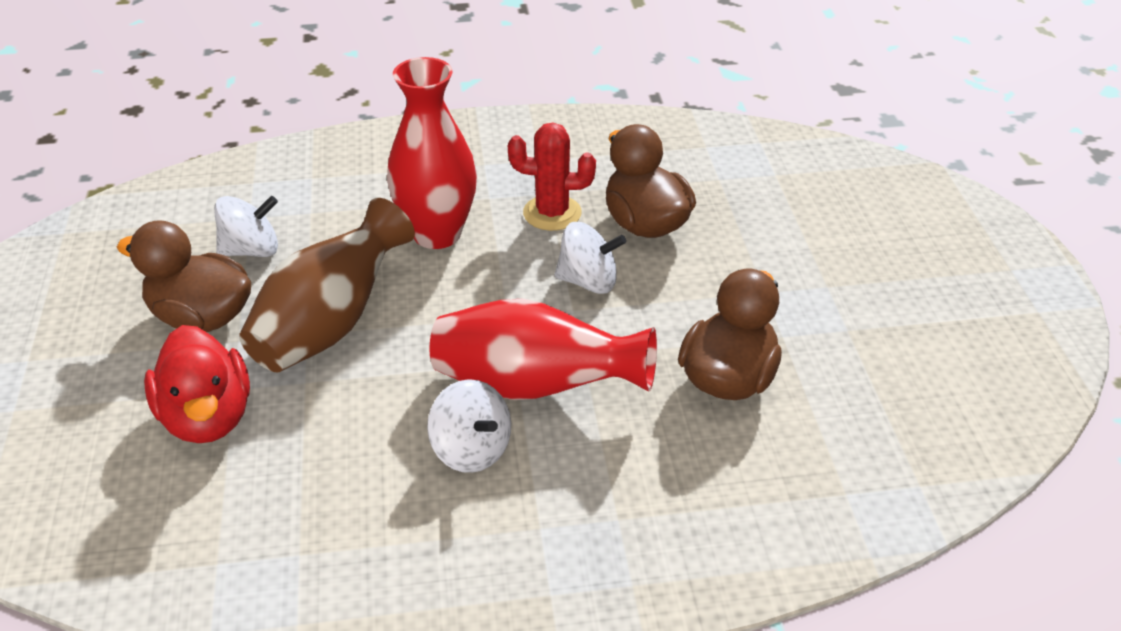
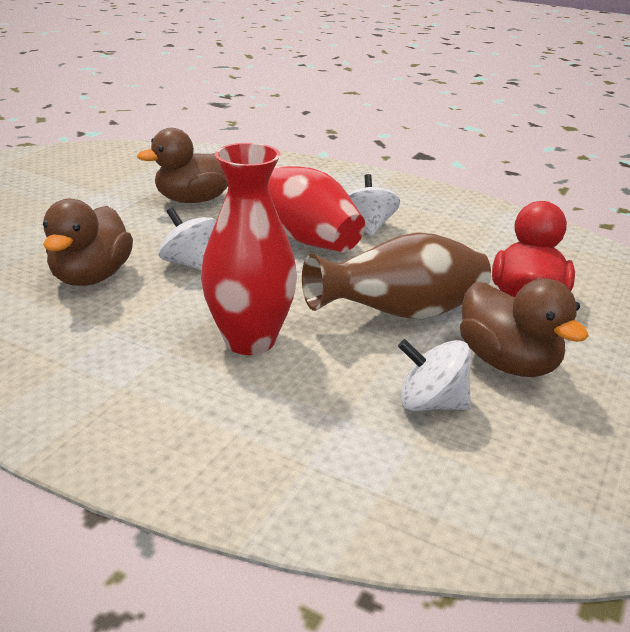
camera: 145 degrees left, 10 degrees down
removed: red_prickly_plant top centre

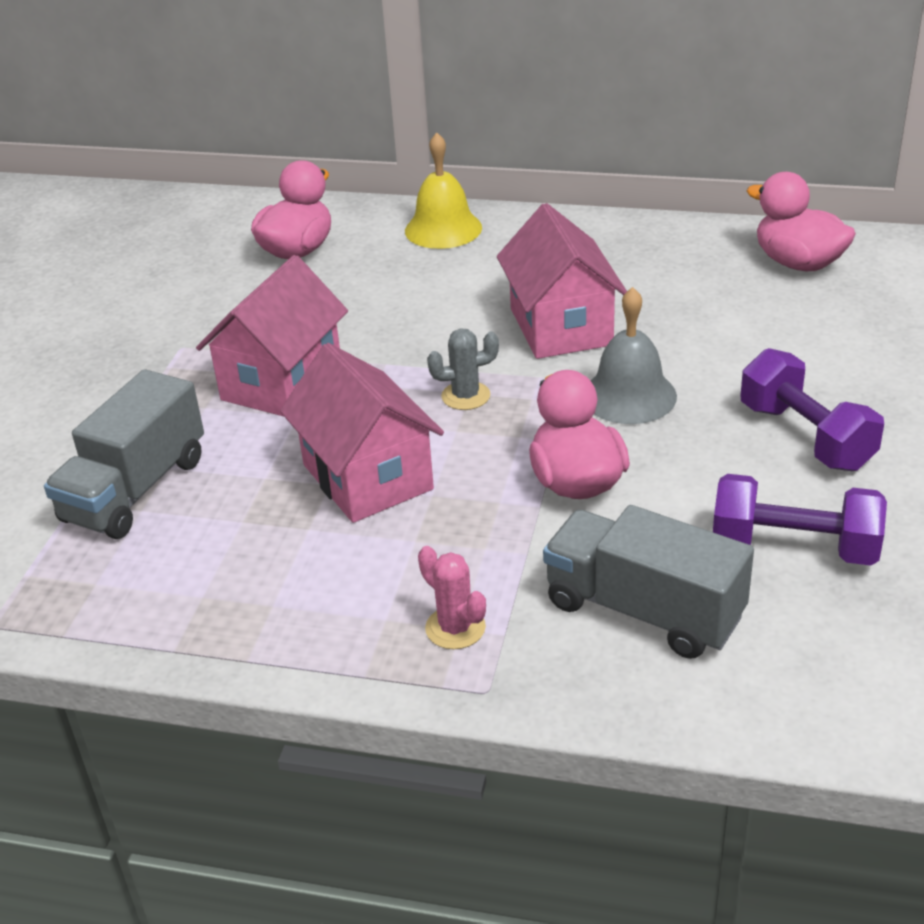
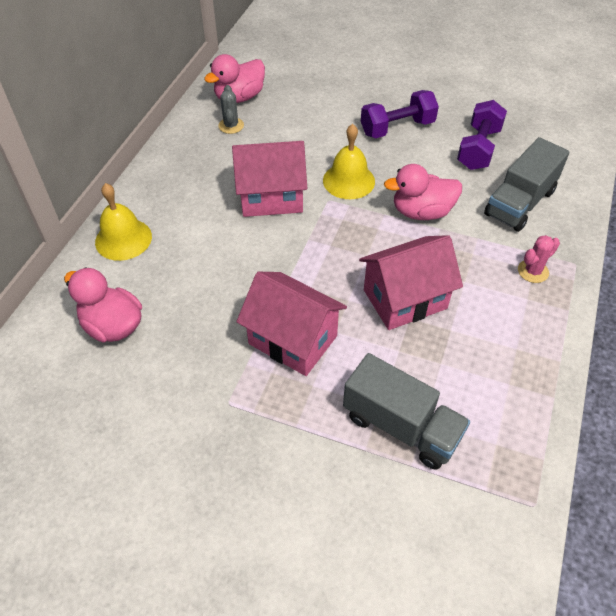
camera: 85 degrees left, 15 degrees up
moved: grey_prickly_plant centre to top centre
recoloured: grey_hand_bell middle right to golden_hand_bell (2nd from left) top centre

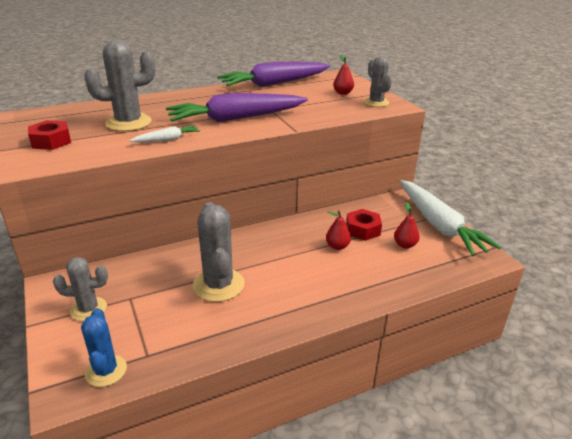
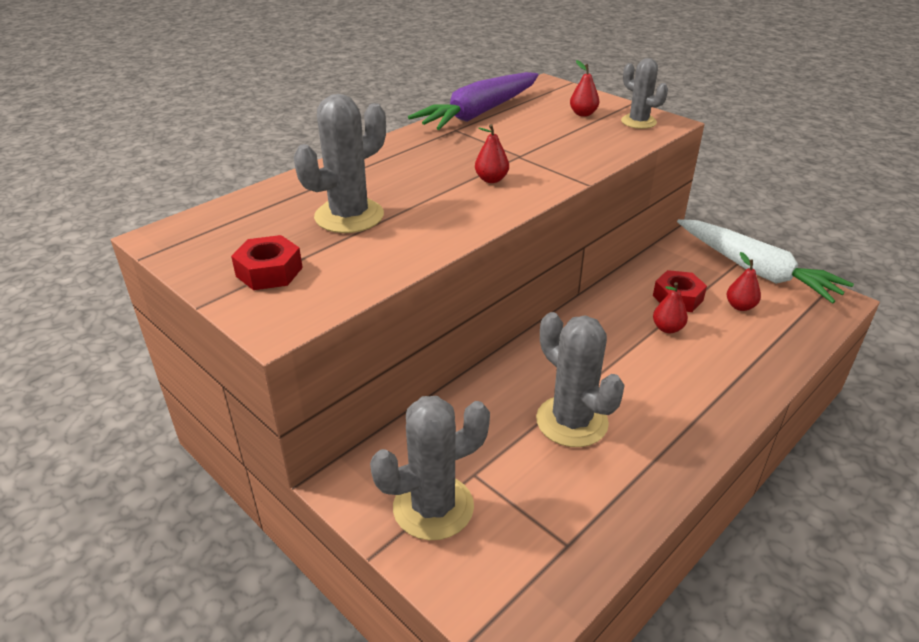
camera: 20 degrees left, 5 degrees up
removed: blue_prickly_plant bottom left; snow-white_root_vegetable (1st from left) top left
replaced: royal_purple_root_vegetable (1st from left) top centre to red_pear_fruit (1st from left) top centre
resized: grey_prickly_plant (1st from left in the first image) middle left = bottom centre x1.56

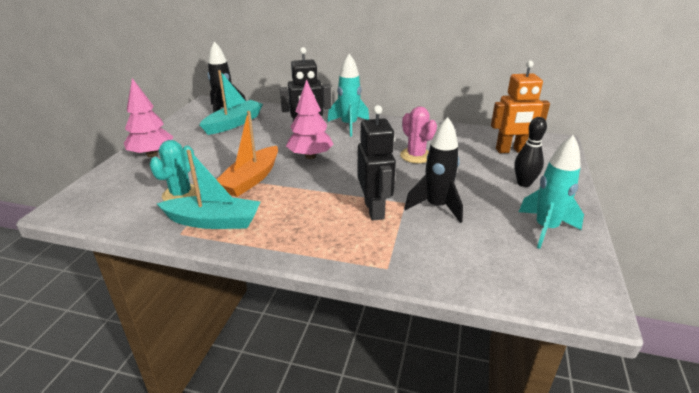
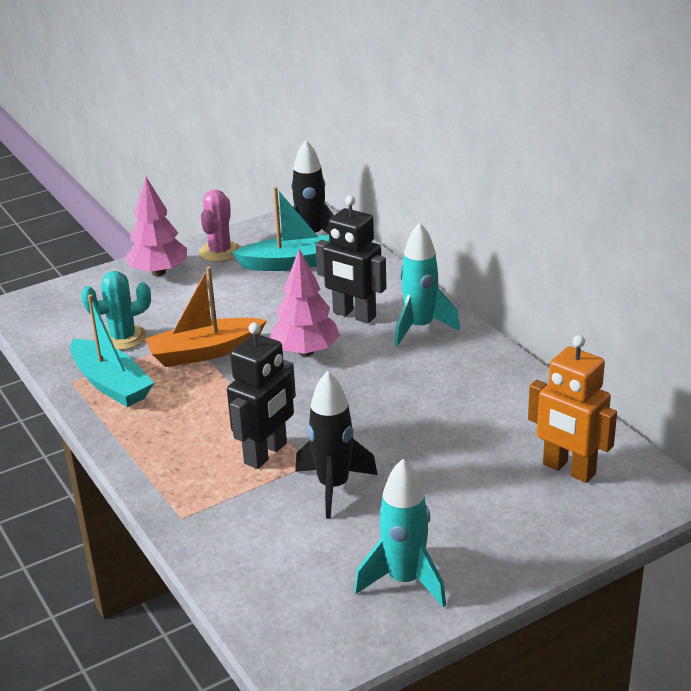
camera: 45 degrees right, 0 degrees up
removed: black_tenpin middle right
moved: pink_prickly_plant centre to top left

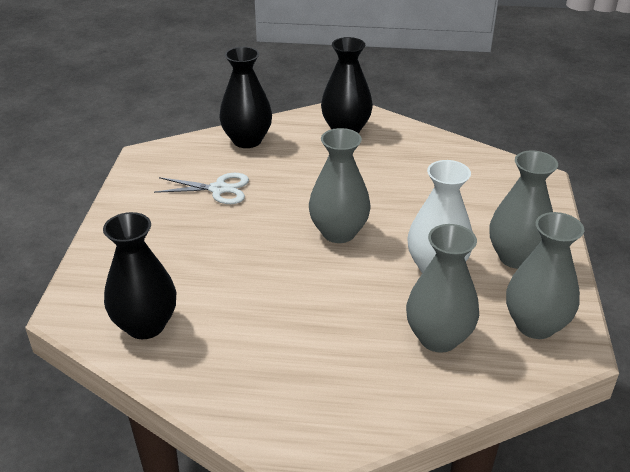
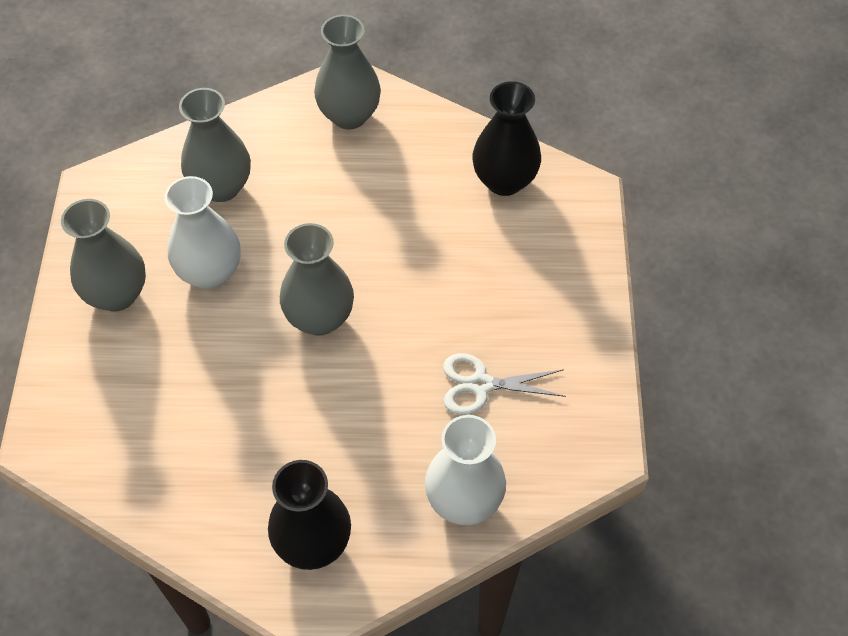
camera: 175 degrees right, 20 degrees up
moved: grey_flower_vase (4th from left) middle right to top centre
recoloured: black_flower_vase (2nd from left) top centre to snow-white_flower_vase (2nd from left) bottom centre

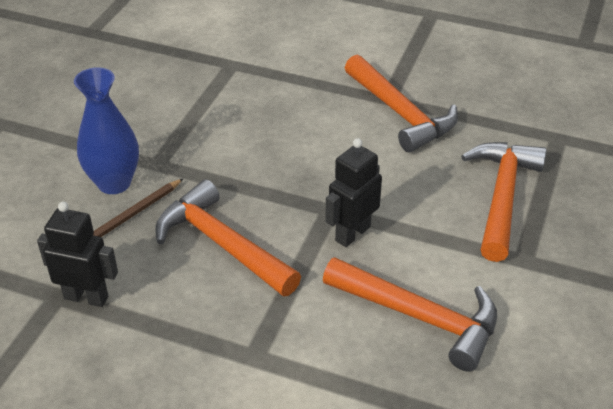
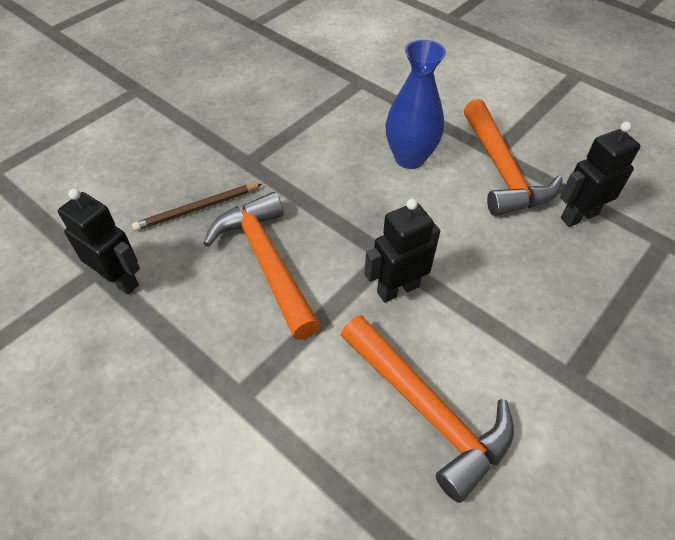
camera: 20 degrees right, 10 degrees up
removed: orange_claw_hammer (4th from left) middle right
added: black_toy_robot (3rd from left) top right
moved: blue_flower_vase top left to top centre

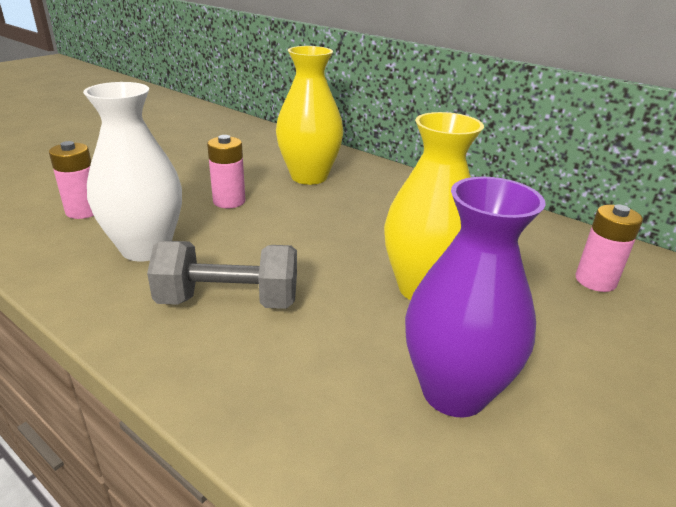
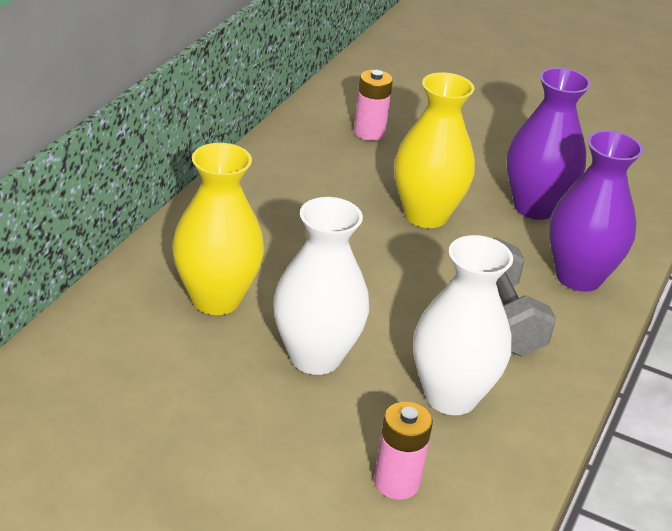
camera: 105 degrees left, 5 degrees up
added: royal_purple_flower_vase (2nd from left) middle right
replaced: pink_power_cell (2nd from left) centre to snow-white_flower_vase (1st from left) centre

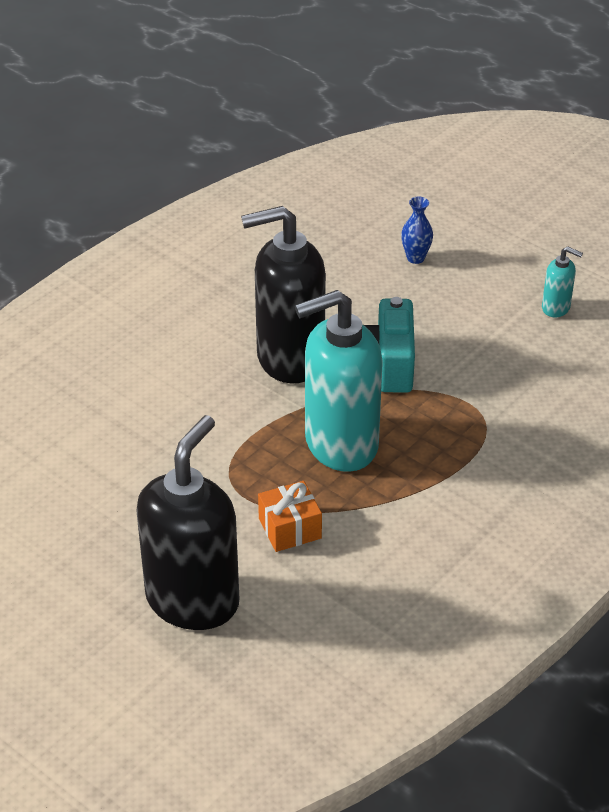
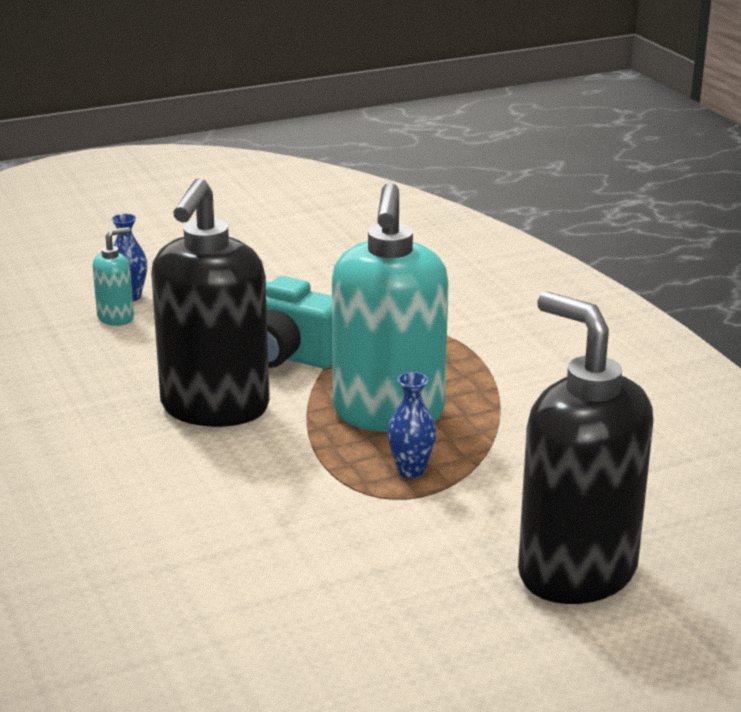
camera: 65 degrees left, 15 degrees down
removed: orange_gift centre
added: blue_flower_vase (2nd from left) centre
moved: teal_pump_bottle (2nd from left in the first image) middle right to teal_pump_bottle (1st from left) middle left

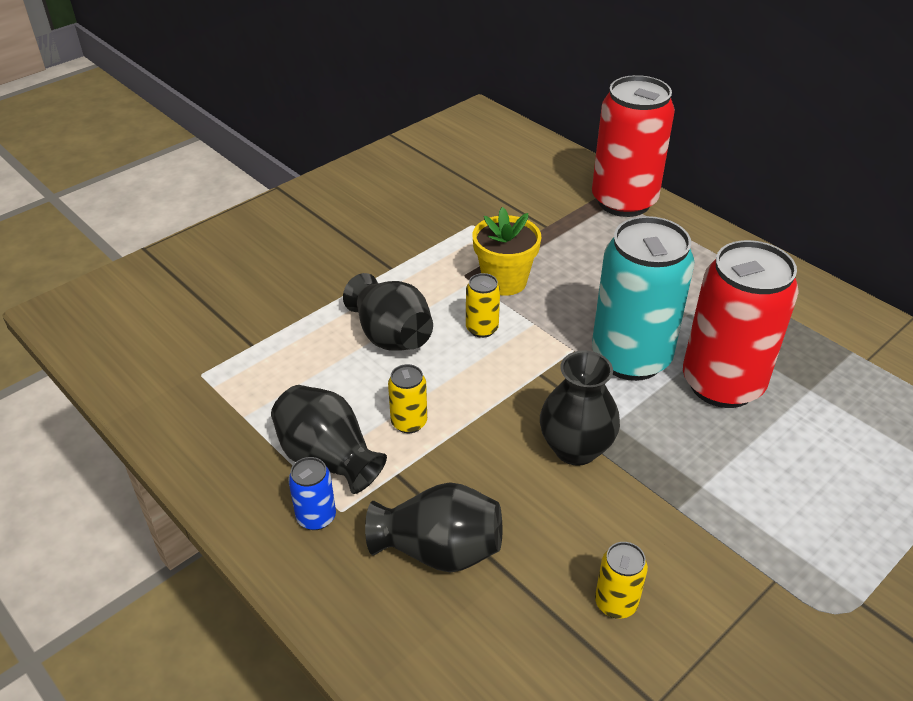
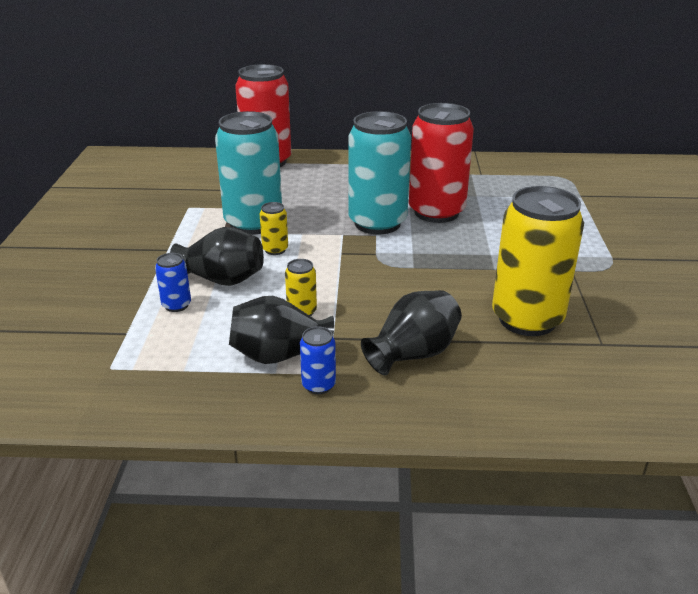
camera: 45 degrees left, 10 degrees down
removed: black_flower_vase (4th from left) centre
added: blue_can (1st from left) middle left
replaced: golden_flower_pot centre to teal_can (1st from left) top centre
resized: golden_can (3rd from left) bottom right = middle right x2.38

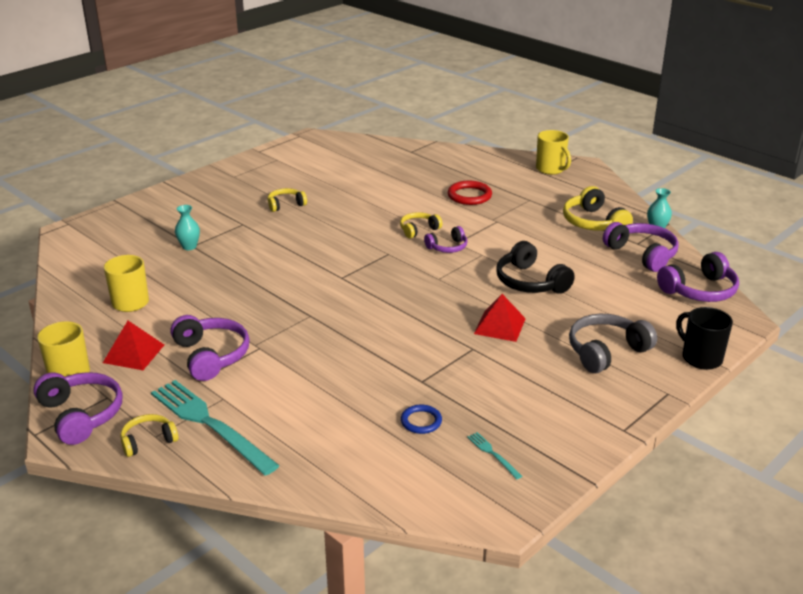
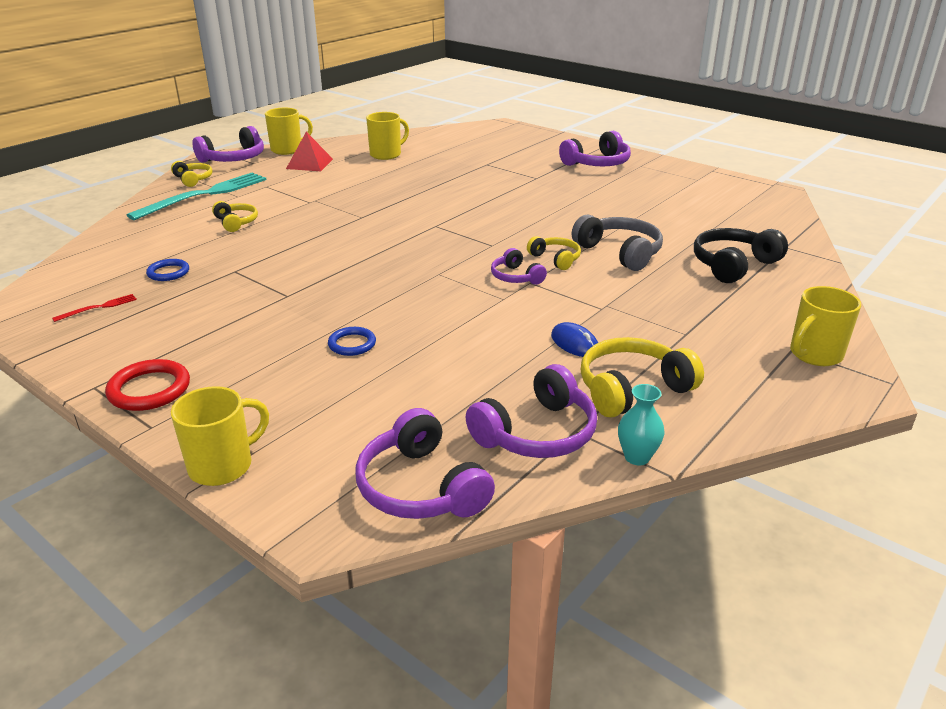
camera: 85 degrees right, 0 degrees up
removed: teal_flower_vase (1st from left) middle left; red_pyramid (2nd from left) centre
added: blue_hoop (2nd from left) centre; blue_computer_mouse centre
moved: red_hoop top centre to middle left; golden_headphones (2nd from left) centre to top left; royal_purple_headphones (2nd from left in the first image) middle left to royal_purple_headphones (5th from left) top centre; grey_headphones middle right to centre; black_headphones centre to middle right
recoloured: teal_table_fork (2nd from left) bottom centre to red_table_fork middle left; black_coffee_mug middle right to golden_coffee_mug (1st from left) middle left

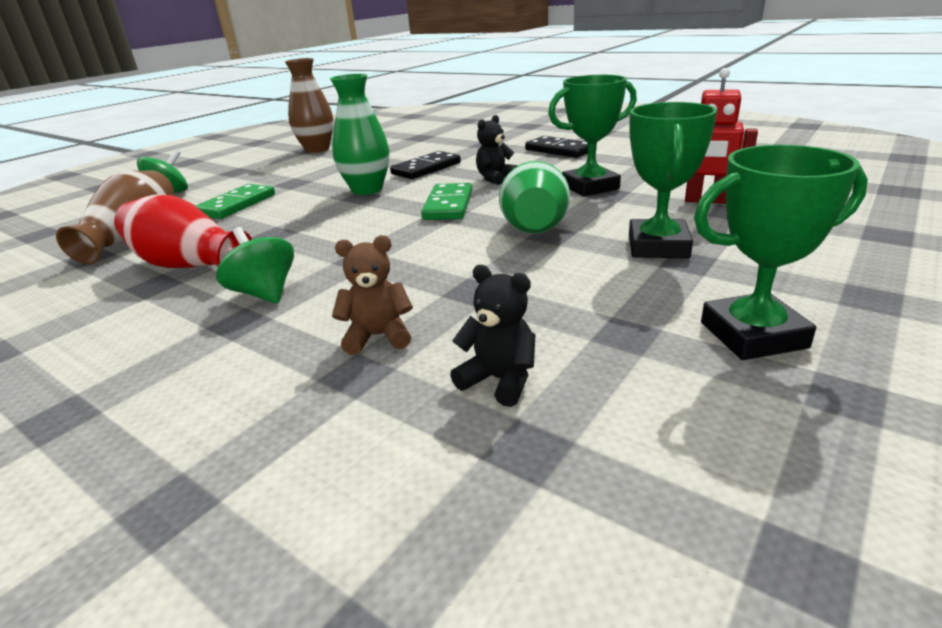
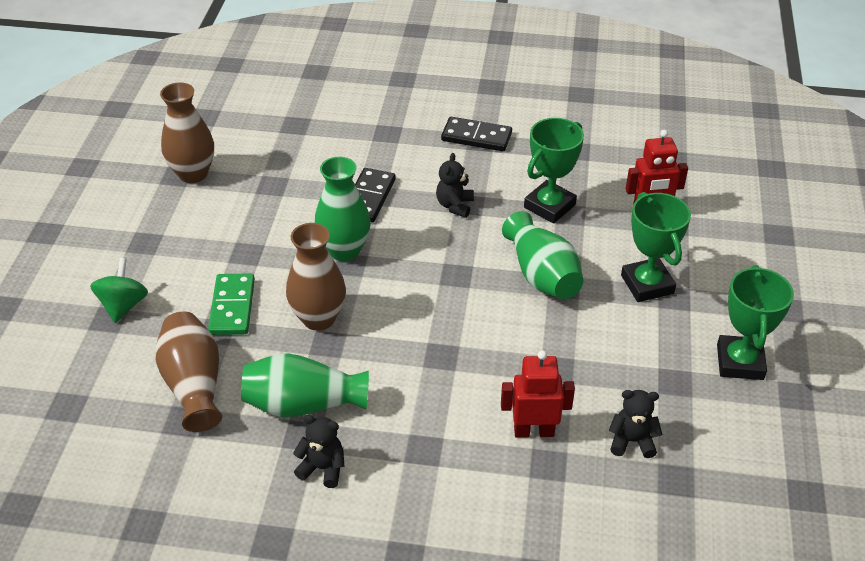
camera: 30 degrees left, 15 degrees up
removed: leaf-green_toy_top (2nd from left) middle left; leaf-green_domino_tile (2nd from left) top centre
added: brown_flower_vase (3rd from left) centre; black_teddy_bear (1st from left) bottom centre
replaced: brown_teddy_bear centre to red_toy_robot (1st from left) bottom centre
recoloured: red_flower_vase middle left to leaf-green_flower_vase (1st from left) bottom centre
turned: leaf-green_prize_cup (3rd from left) middle right = middle right 45 degrees counterclockwise

